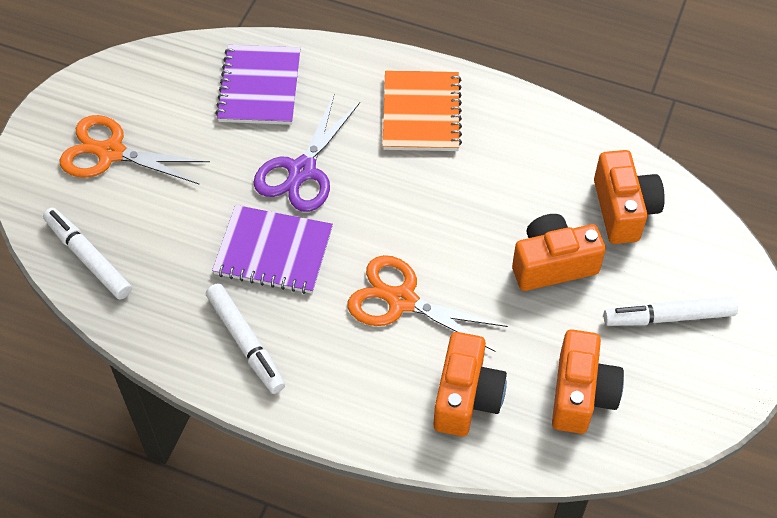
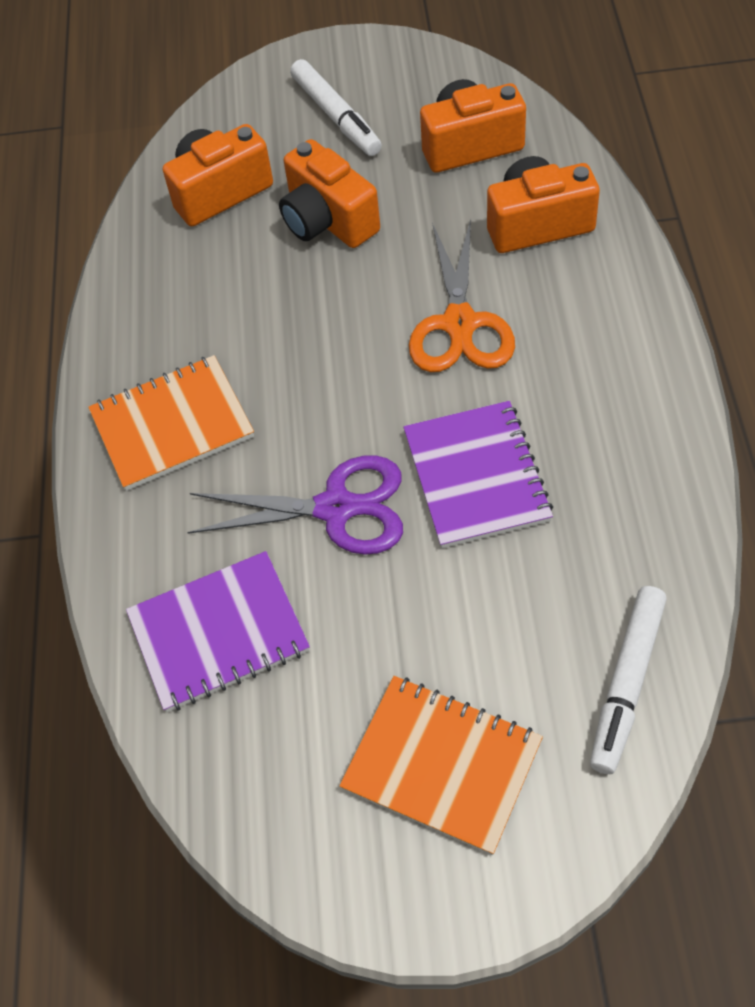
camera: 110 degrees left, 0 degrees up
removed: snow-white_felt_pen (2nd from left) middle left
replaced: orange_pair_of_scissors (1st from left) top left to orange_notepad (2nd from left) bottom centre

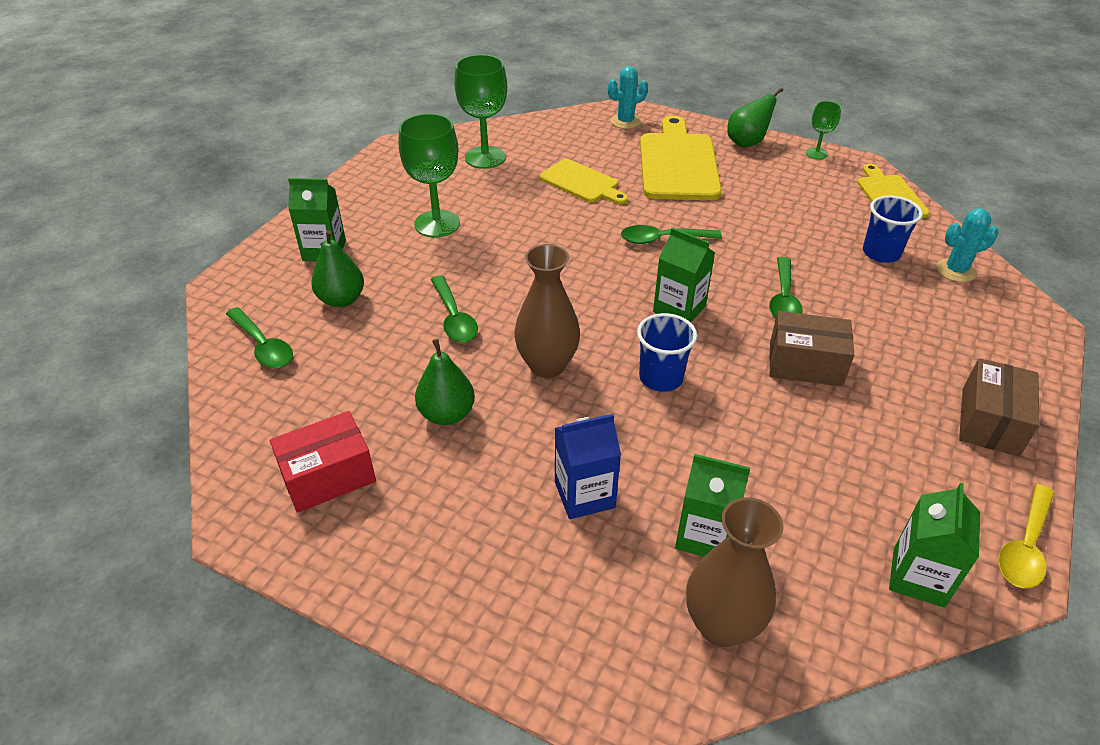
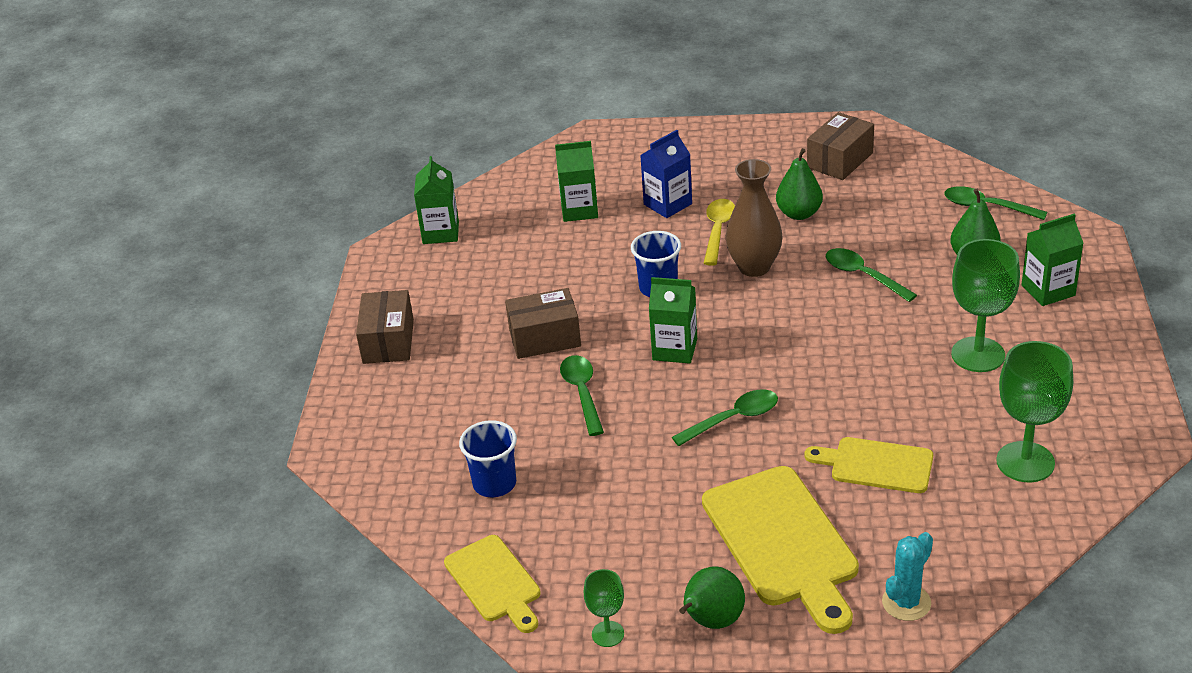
camera: 160 degrees right, 5 degrees down
removed: brown_flower_vase (2nd from left) bottom right; teal_prickly_plant (2nd from left) top right
moved: golden_tablespoon bottom right to centre
recoloured: red_package middle left to brown_package (3rd from left) top right

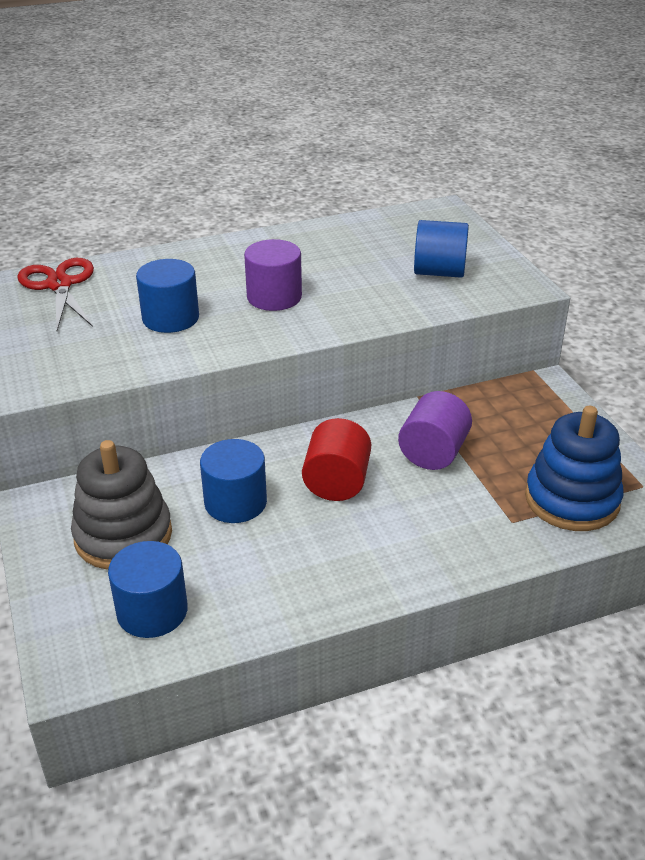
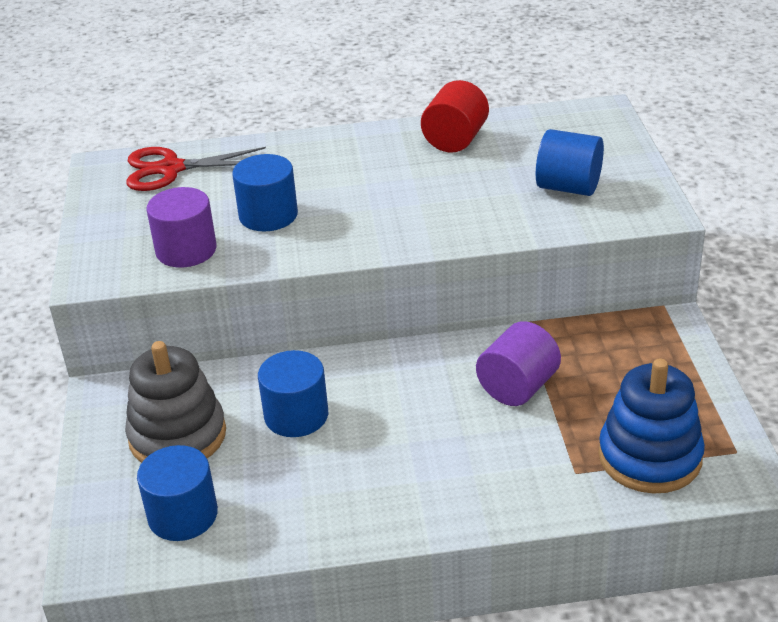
camera: 15 degrees right, 0 degrees up
moved: royal_purple_solid_cylinder (1st from left) top centre to middle left; red_solid_cylinder centre to top centre
turned: red_pair_of_scissors middle left = top left 90 degrees counterclockwise

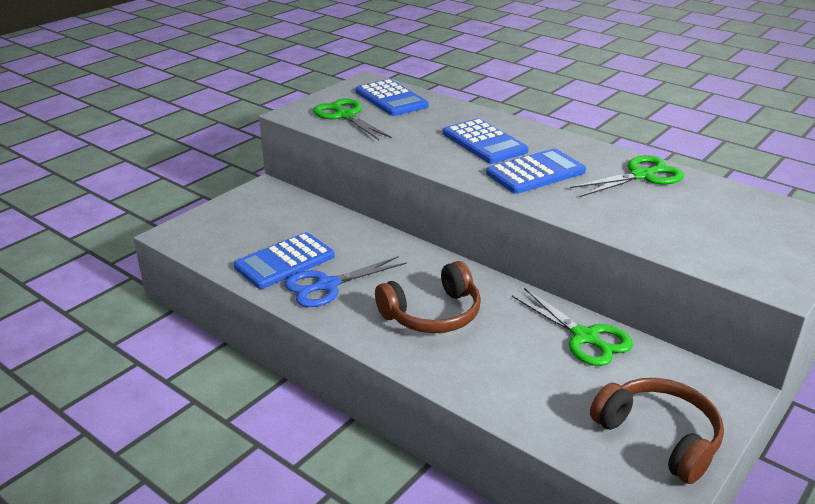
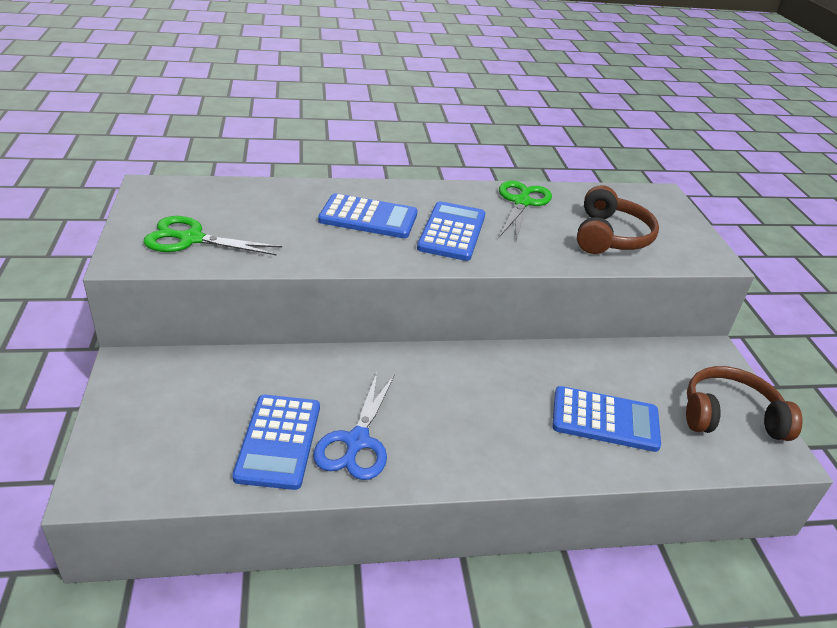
camera: 50 degrees left, 5 degrees up
removed: leaf-green_pair_of_scissors (2nd from left) middle right
moved: blue_calculator (2nd from left in the first image) top centre to blue_calculator (4th from left) bottom right; brown_headphones (1st from left) centre to middle right

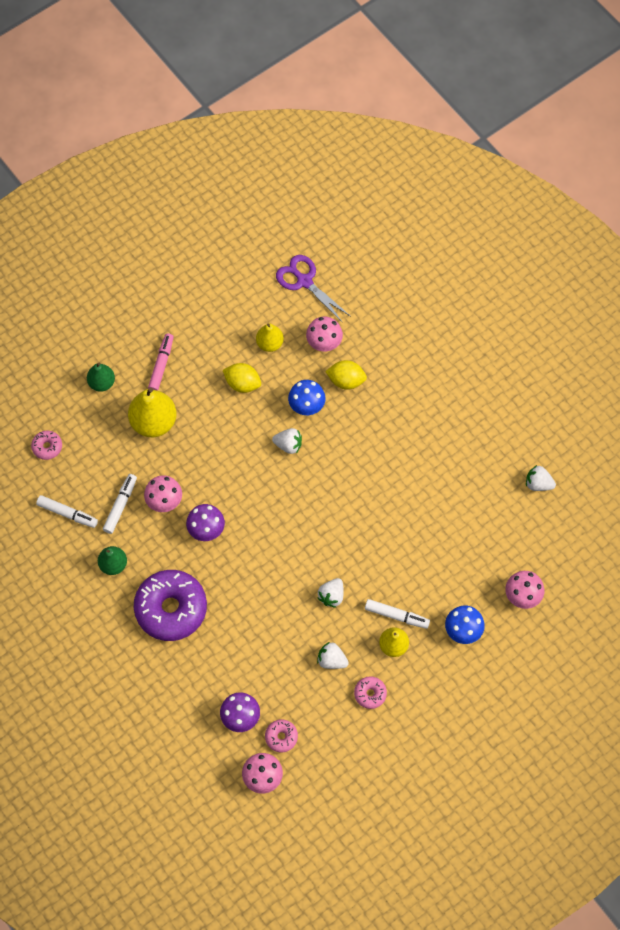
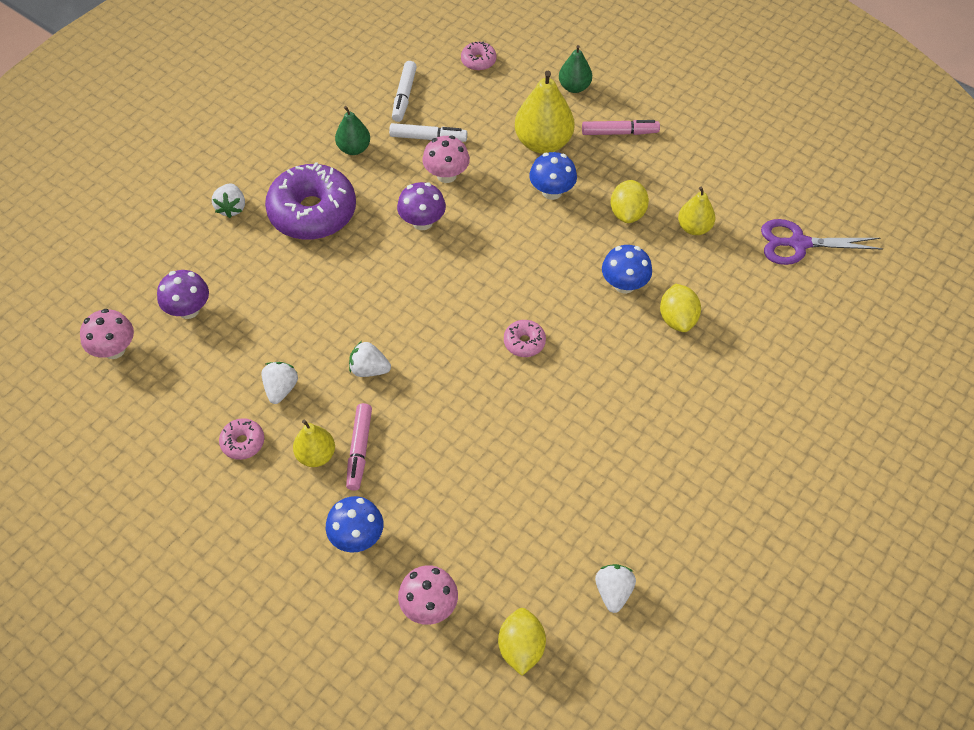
camera: 75 degrees right, 10 degrees down
removed: pink_fungus (3rd from left) centre
added: golden_citrus_fruit (1st from left) bottom centre; blue_fungus (2nd from left) top centre
moved: snow-white_toy_strawberry (1st from left) centre to top left; pink_glazed_donut (2nd from left in the first image) bottom centre to pink_glazed_donut (3rd from left) centre
recoloured: snow-white_felt_pen (3rd from left) centre to pink_felt_pen (1st from left) centre
turned: royal_purple_pair_of_scissors top centre = top right 120 degrees counterclockwise

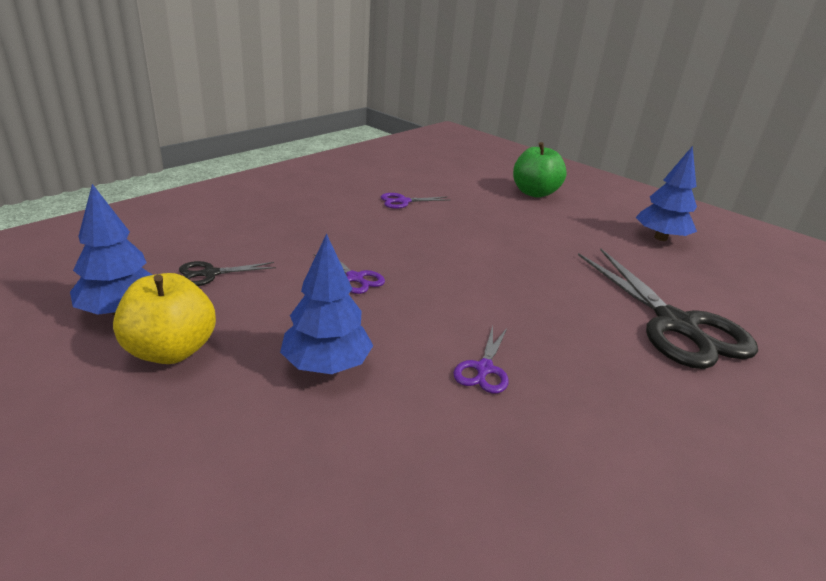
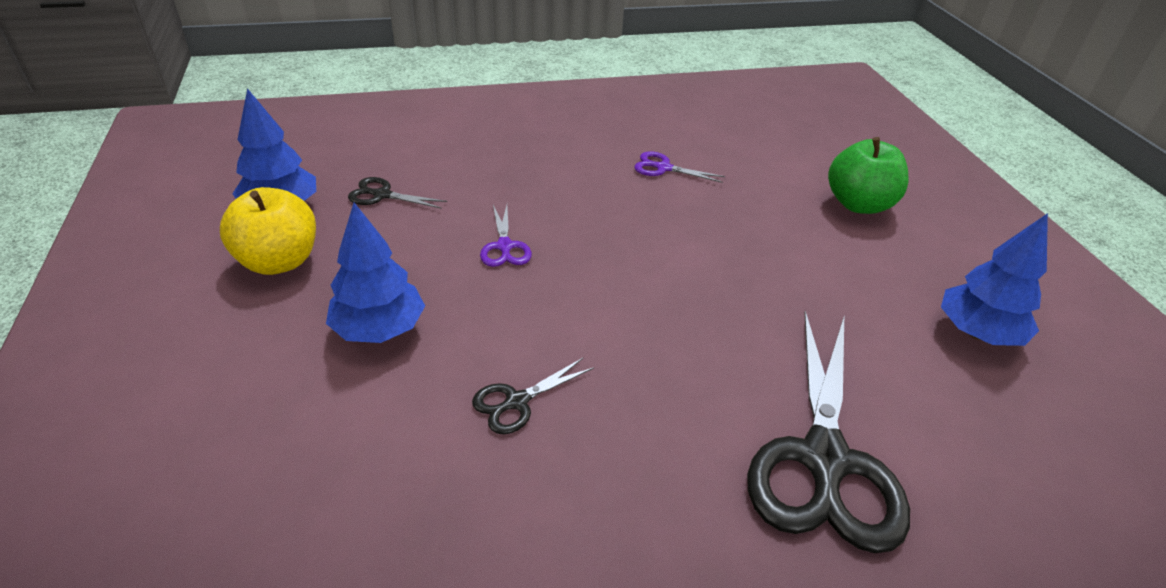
camera: 35 degrees right, 10 degrees up
recoloured: royal_purple_pair_of_scissors (3rd from left) centre to black_pair_of_scissors (2nd from left) bottom centre

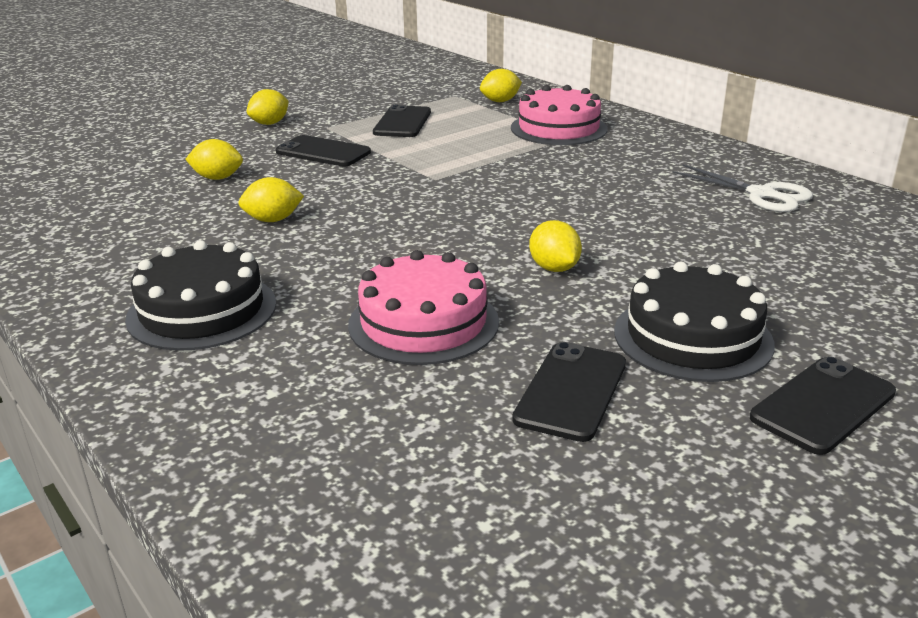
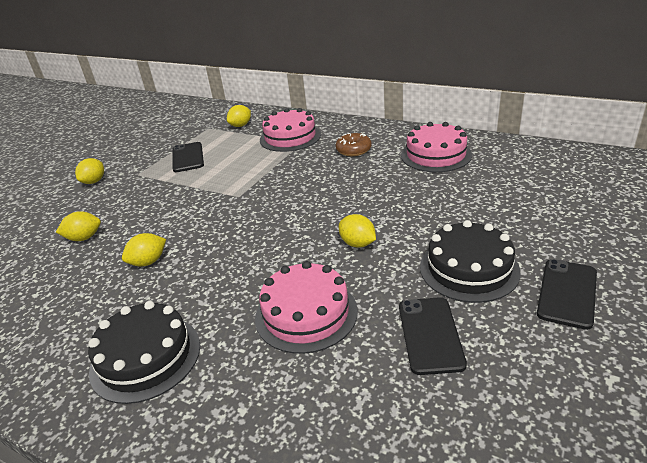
camera: 20 degrees left, 5 degrees up
removed: black_phone (1st from left) top centre
added: brown_glazed_donut top centre
replaced: snow-white_pair_of_scissors top right to pink_layer_cake (3rd from left) top right

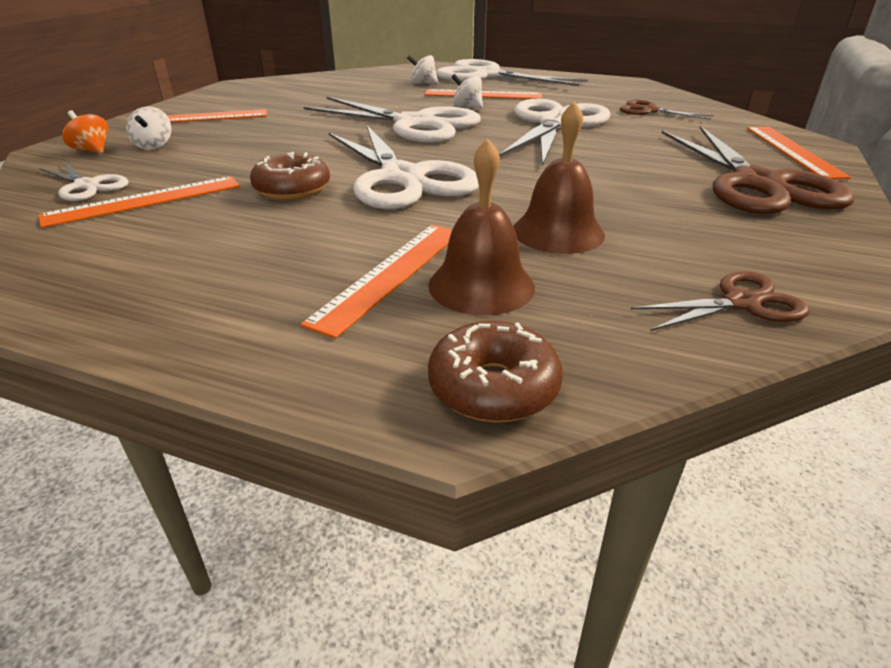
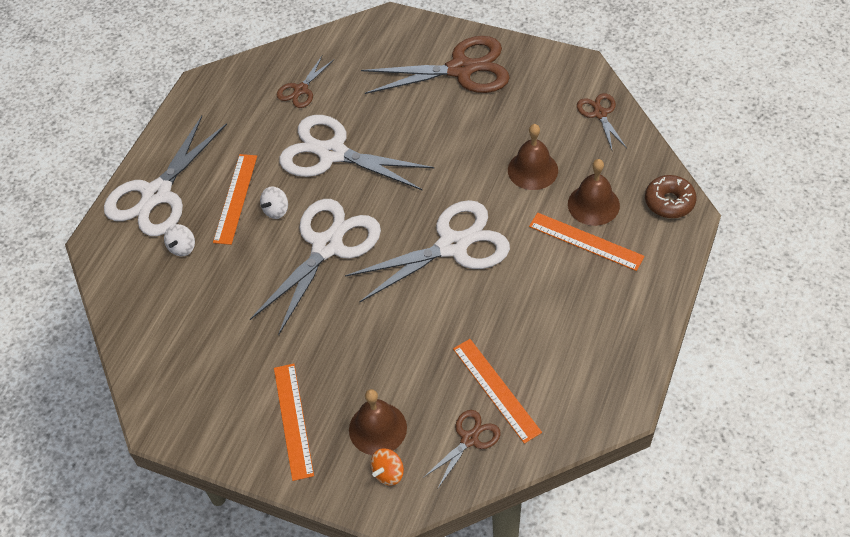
camera: 85 degrees left, 20 degrees up
removed: brown_glazed_donut (1st from left) top left; orange_straightedge (5th from left) top right
replaced: snow-white_toy_top (1st from left) top left to brown_hand_bell (1st from left) bottom centre
recoloured: snow-white_pair_of_scissors (1st from left) top left to brown_pair_of_scissors (3rd from left) bottom centre

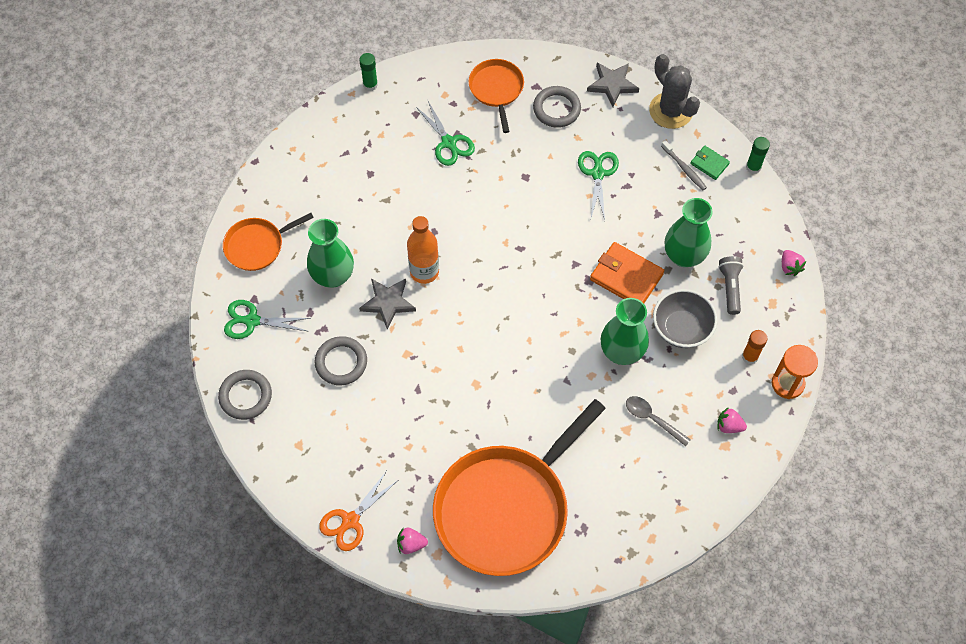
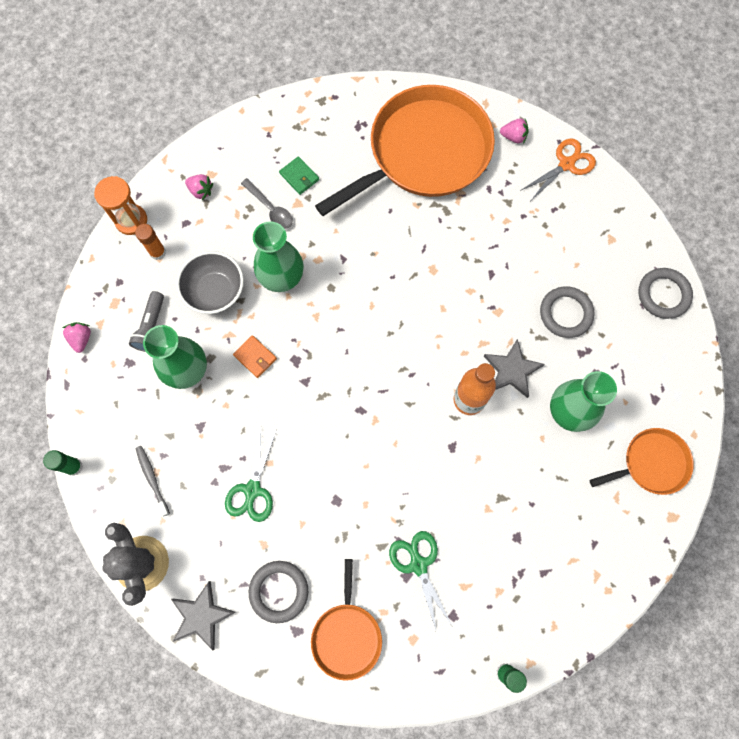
camera: 170 degrees left, 10 degrees up
removed: leaf-green_pair_of_scissors (1st from left) middle left
moved: leaf-green_wallet top right to top centre
resized: orange_wallet centre = centre x0.55

